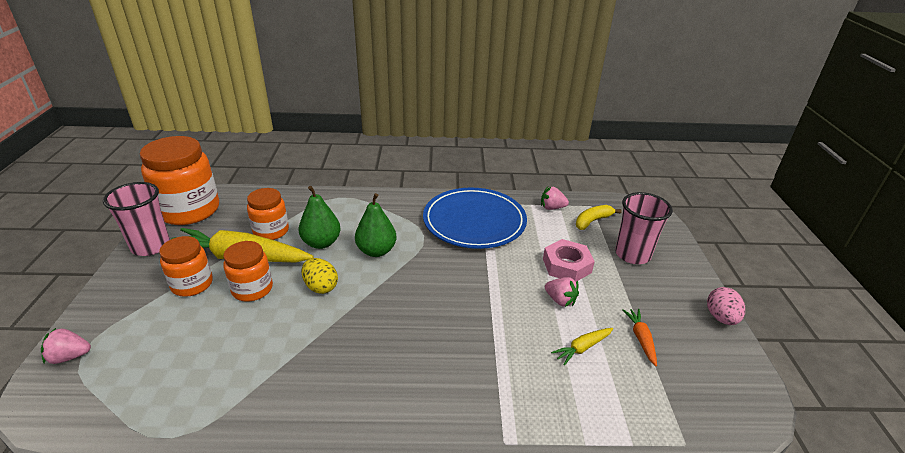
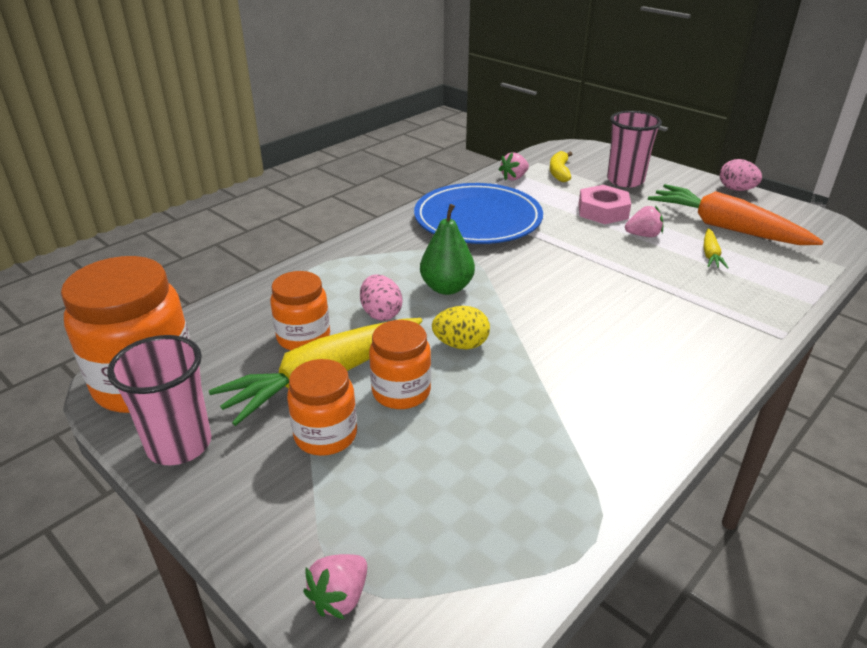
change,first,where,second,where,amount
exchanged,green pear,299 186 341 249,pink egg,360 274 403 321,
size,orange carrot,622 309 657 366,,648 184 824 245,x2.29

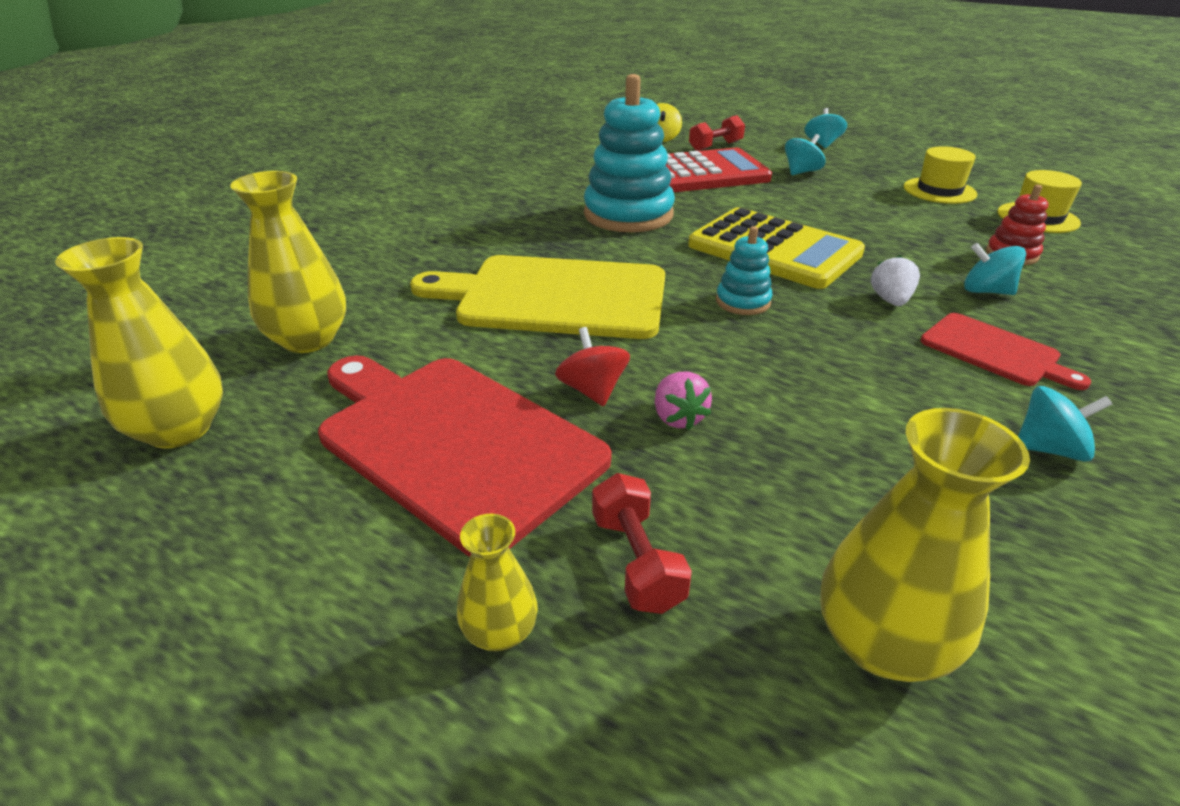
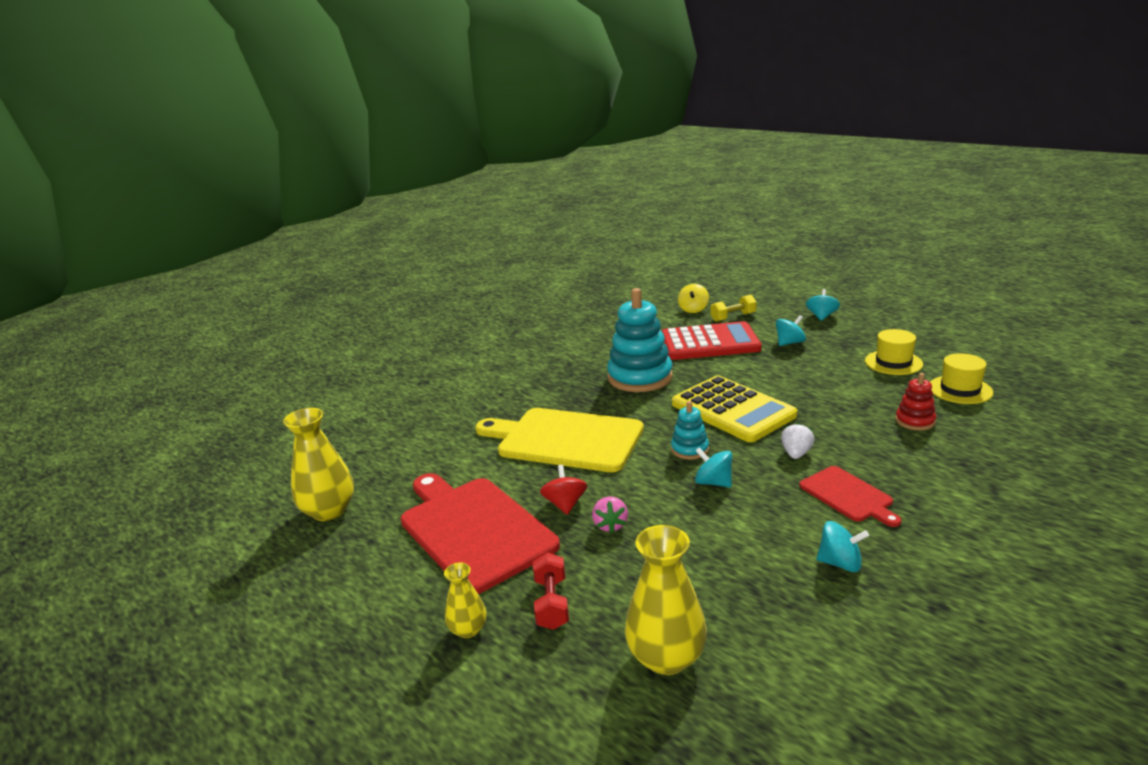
change,first,where,second,where,amount
missing,yellow vase,230 171 346 353,,,
relocated,turquoise spinning top,964 243 1026 295,,695 447 732 487,
colour,red dumbbell,689 115 745 151,yellow dumbbell,710 295 757 322,

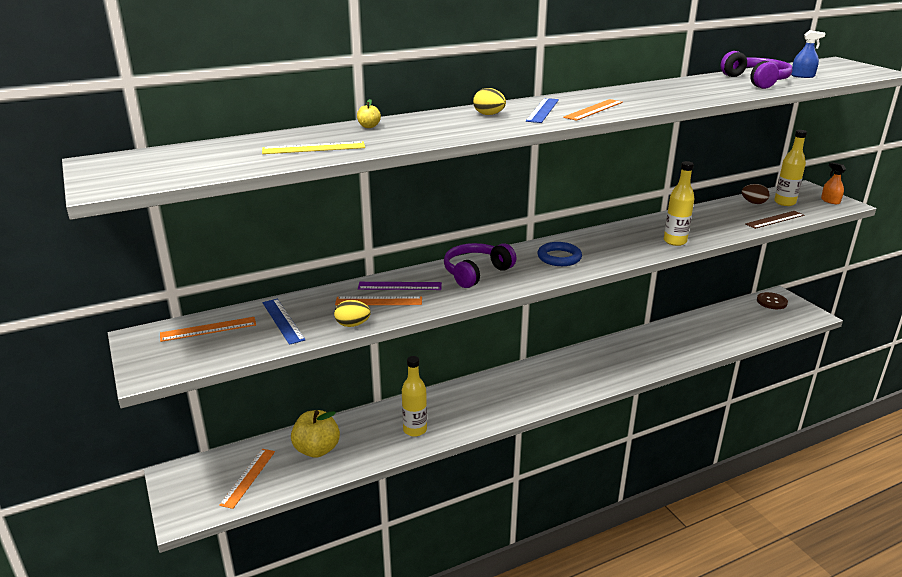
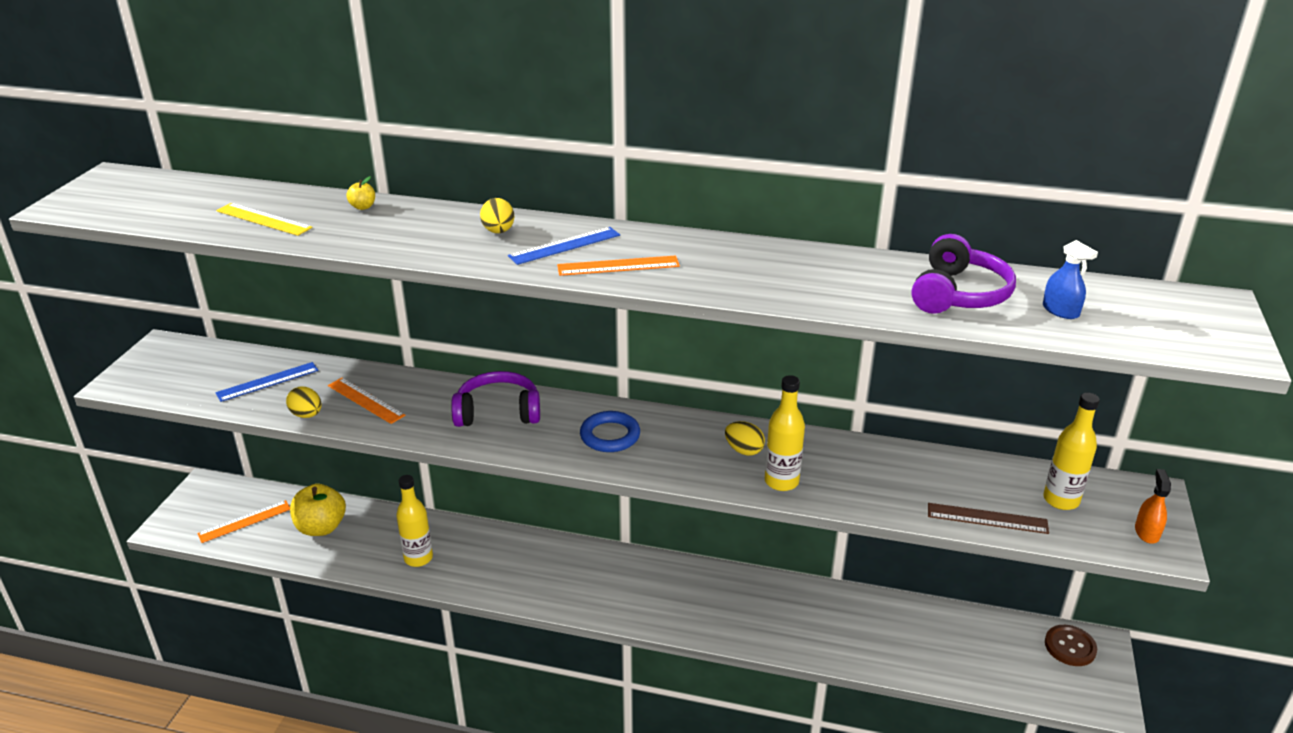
change,first,where,second,where,amount
missing,orange ruler,160 317 256 342,,,
missing,purple ruler,358 282 442 290,,,
missing,brown egg,742 184 770 204,,,
appeared,,,yellow egg,725 421 765 456,
spun,blue ruler,262 299 305 345,,215 362 318 402,45 degrees clockwise

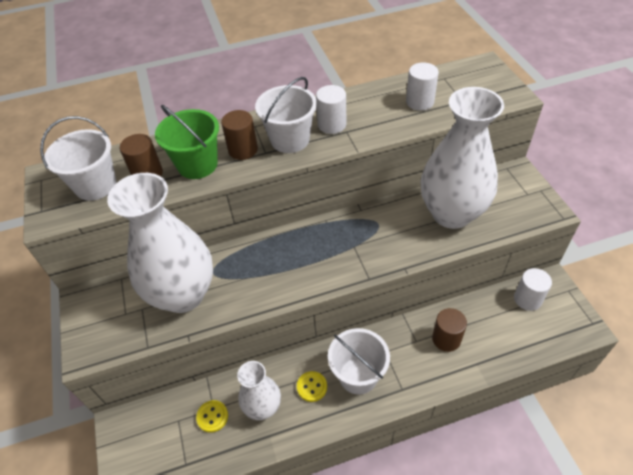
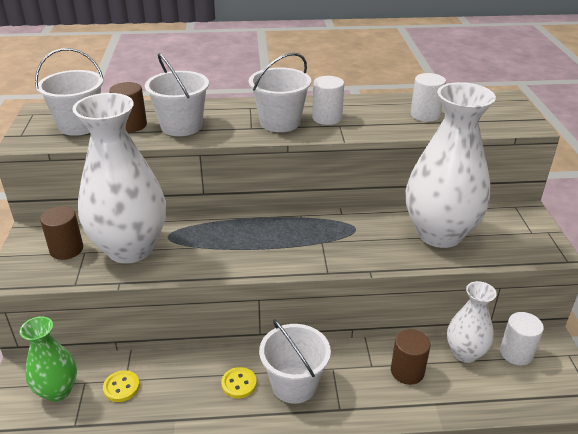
change,first,where,second,where,amount
appeared,,,green vase,20 316 77 402,
relocated,brown cylinder,221 110 258 160,,40 206 83 260,
relocated,white vase,237 361 281 420,,447 281 497 363,
colour,green bucket,155 105 219 179,white bucket,145 53 209 136,

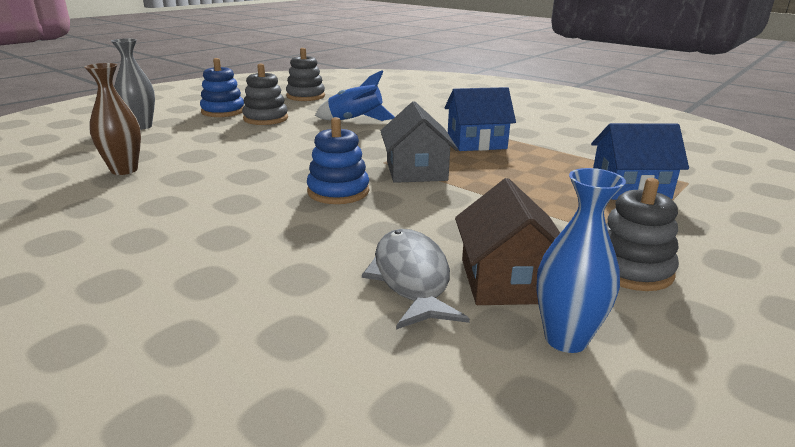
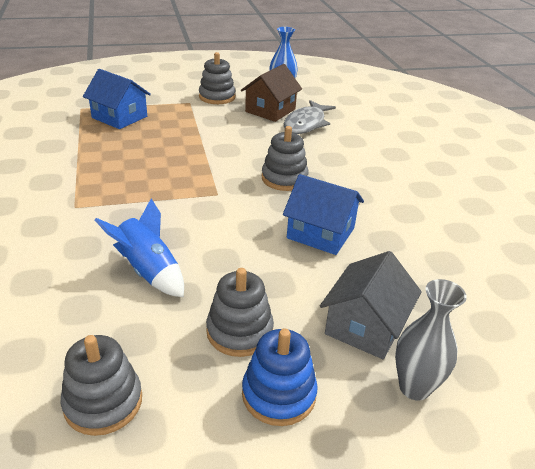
change,first,where,second,where,amount
missing,brown vase,85 63 141 175,,,
relocated,grey house,381 101 458 183,,320 251 422 359,
relocated,blue house,445 87 516 151,,283 174 364 255,
colour,blue stacking toy,307 117 369 204,grey stacking toy,262 126 309 191,

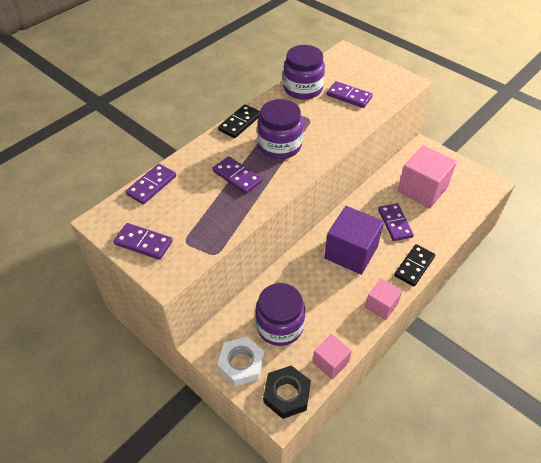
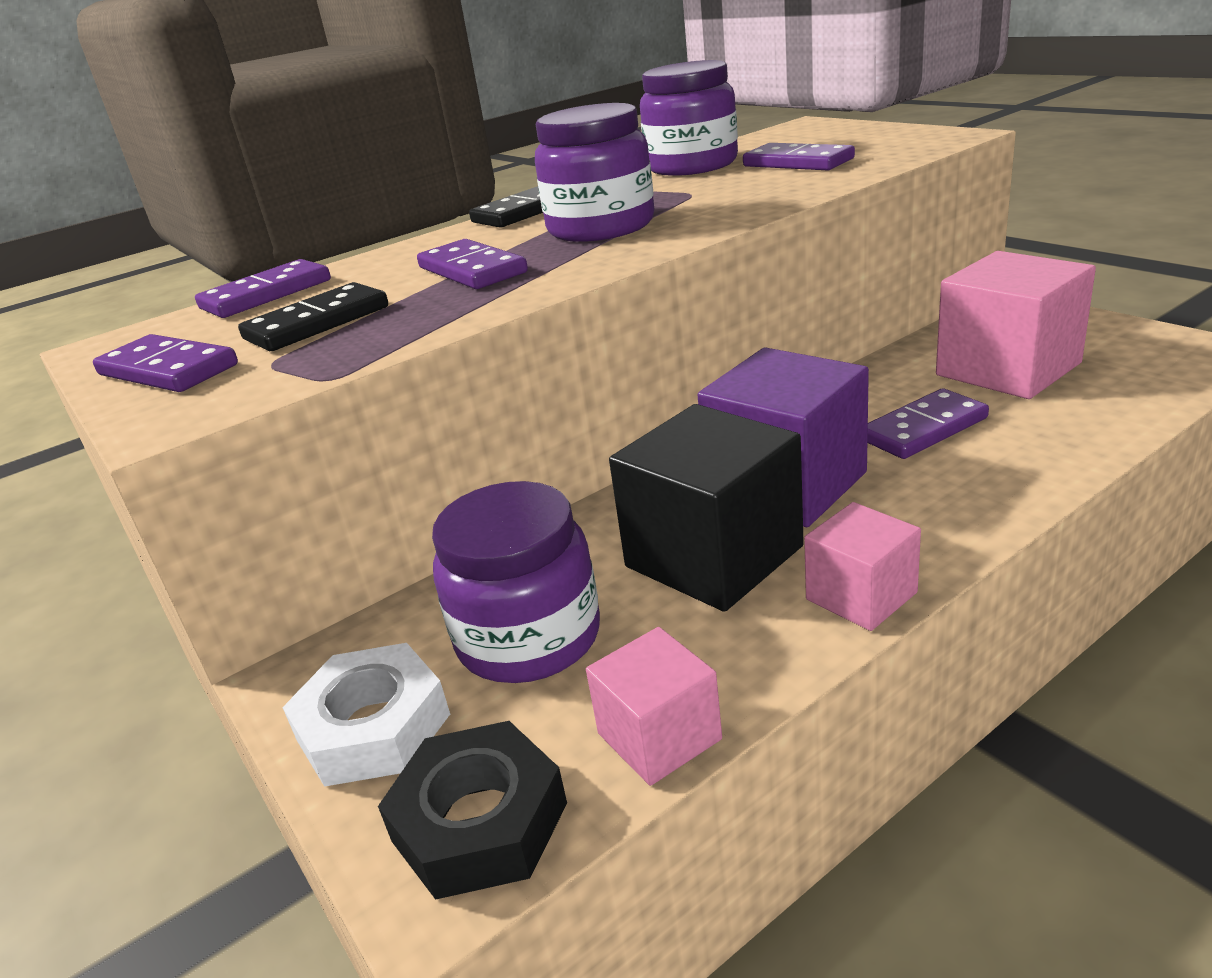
change,first,where,second,where,amount
appeared,,,black cube,609 404 804 612,
relocated,black domino,394 244 435 287,,238 282 388 351,
spun,purple domino,378 203 414 241,,867 388 989 459,60 degrees clockwise

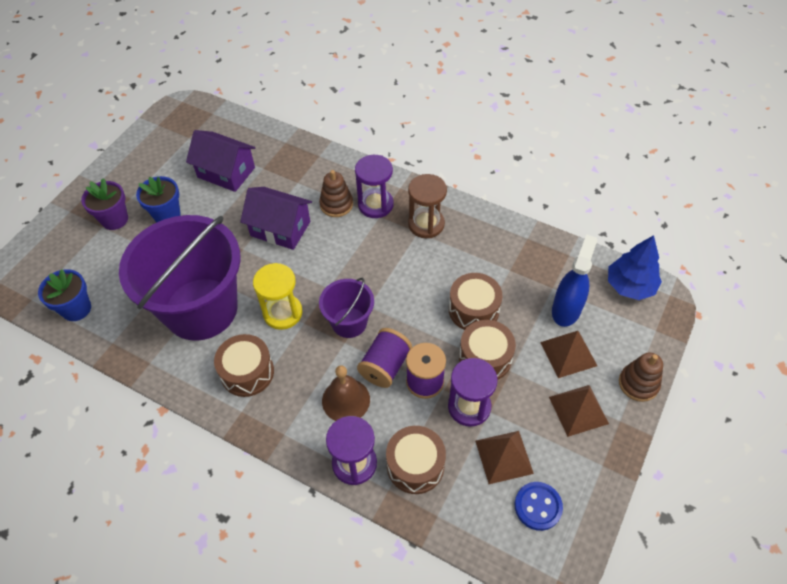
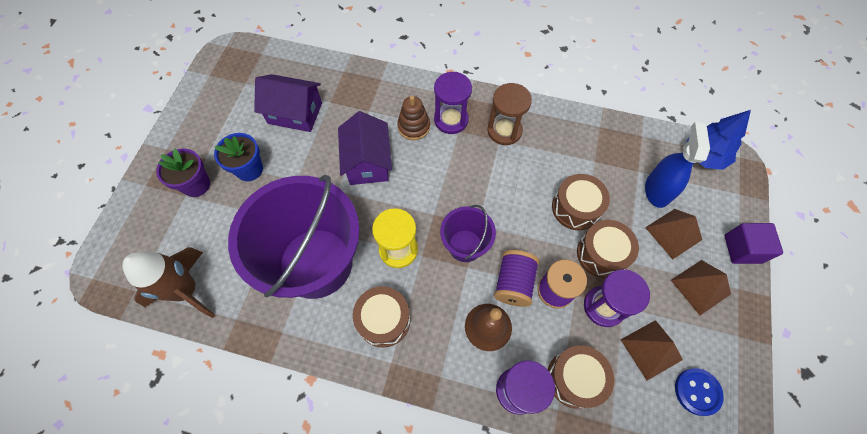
change,first,where,second,where,amount
exchanged,blue flower pot,38 269 91 321,brown rocket,122 247 216 318,
exchanged,brown stacking toy,619 353 663 402,purple cube,725 223 783 264,
spun,purple house,240 187 312 250,,338 111 392 185,75 degrees clockwise

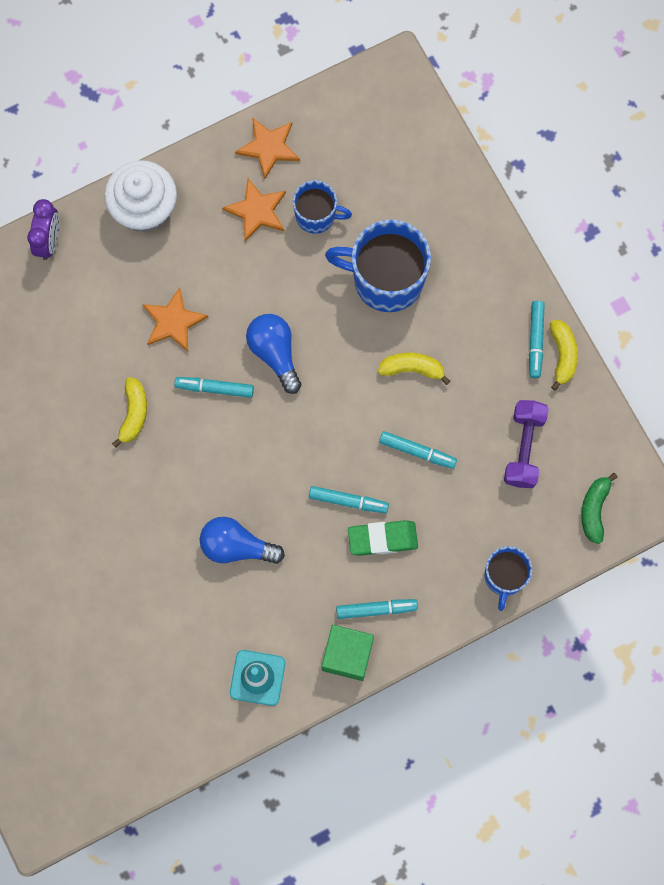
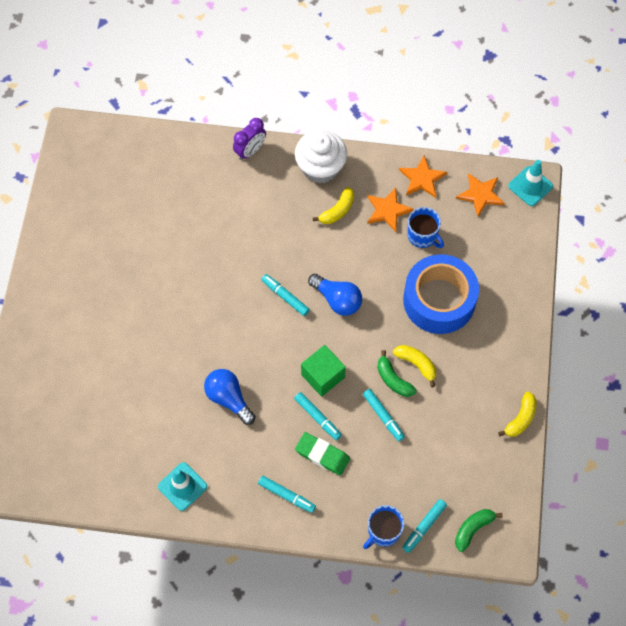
change,first,where,second,where,amount
missing,purple dumbbell,504 400 549 488,,,
appeared,,,green banana,377 350 417 397,
appeared,,,turquoise traffic cone,508 160 553 206,
relocated,yellow banana,112 377 147 448,,313 187 354 224,
relocated,orange star,142 287 208 352,,456 173 505 217,
relocated,green cube,322 625 374 681,,301 345 346 397,
relocated,turquoise marker,529 301 545 378,,402 499 447 553,
exchanged,blue mug,325 219 431 312,blue tape,403 254 479 334,
spun,blue light bulb,246 314 301 394,,308 274 362 316,120 degrees clockwise

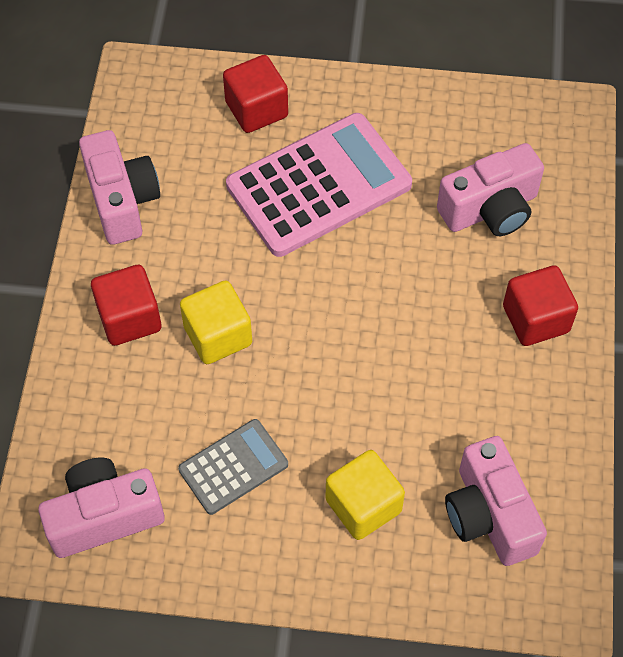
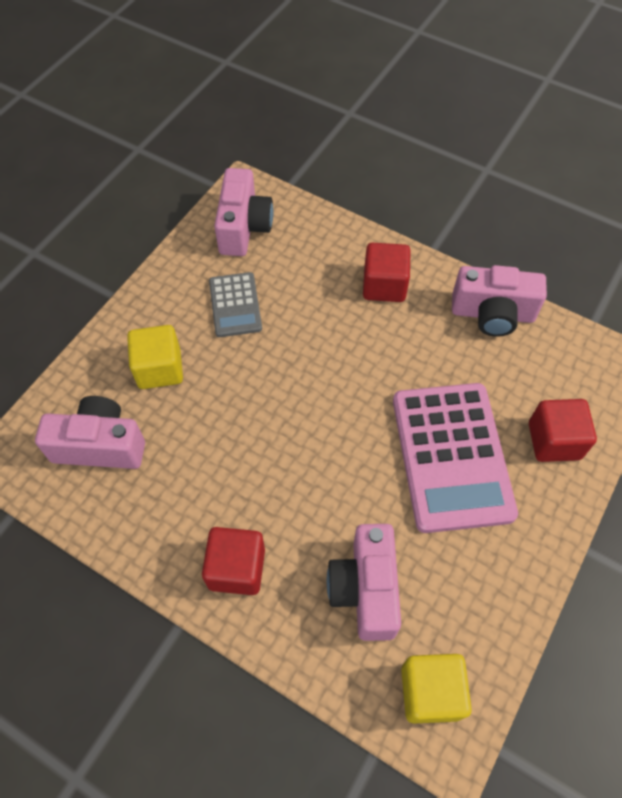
change,first,where,second,where,amount
relocated,yellow cube,180 280 252 364,,401 654 472 724,

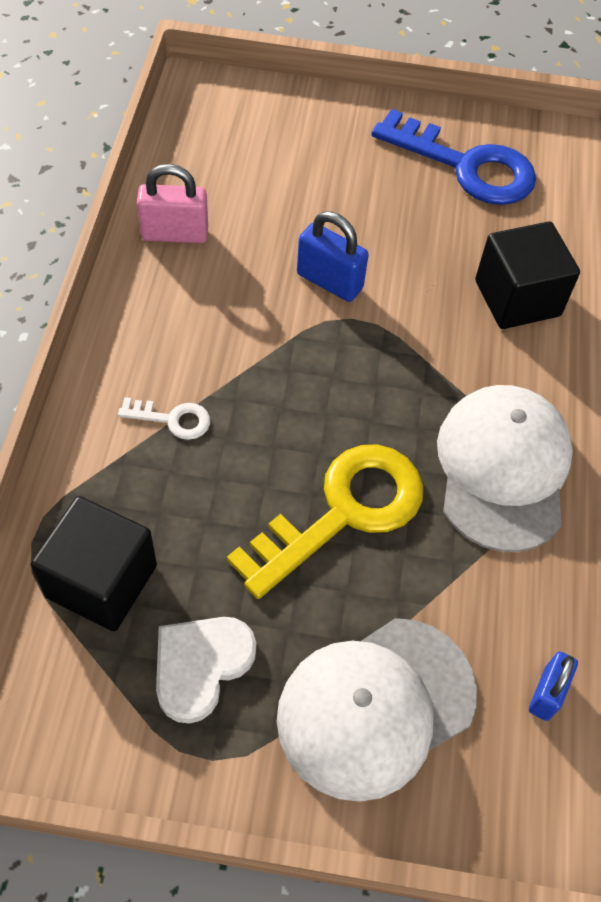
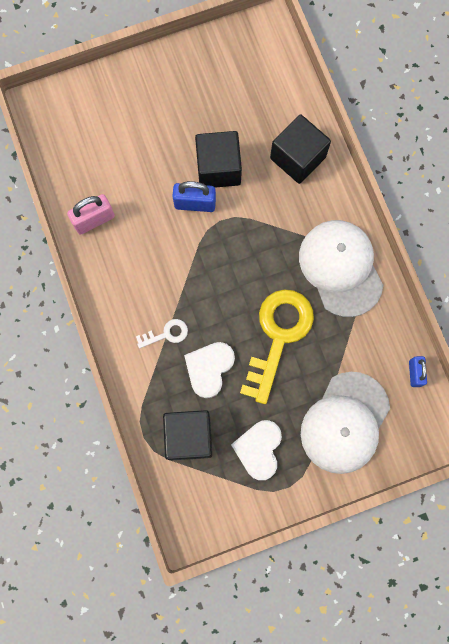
change,first,where,second,where,amount
missing,blue key,371 109 536 205,,,
appeared,,,white heart,184 342 235 398,
appeared,,,black cube,195 131 242 188,

